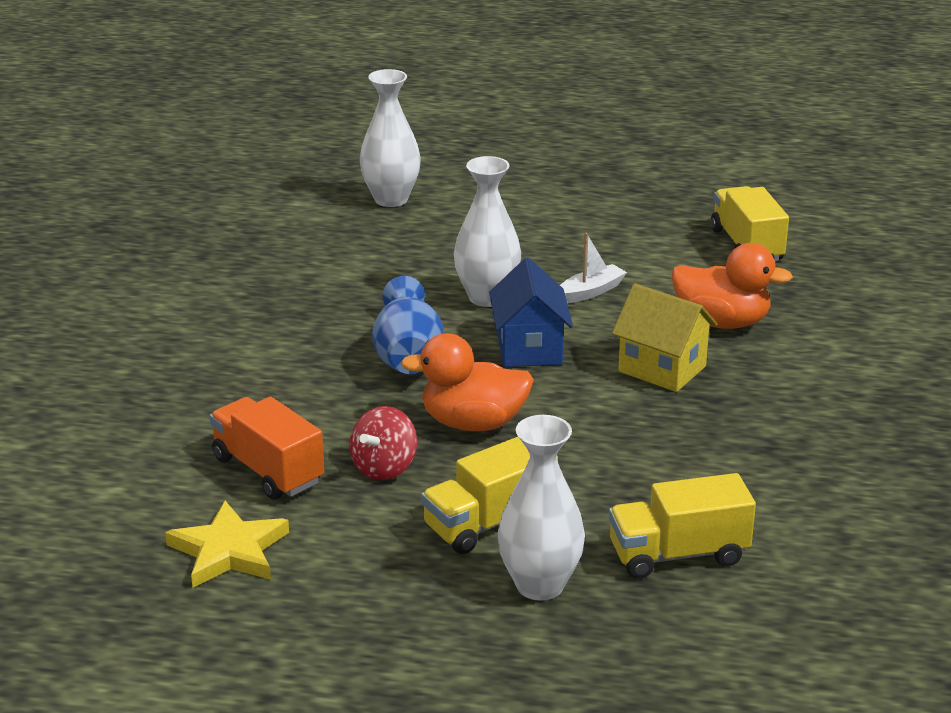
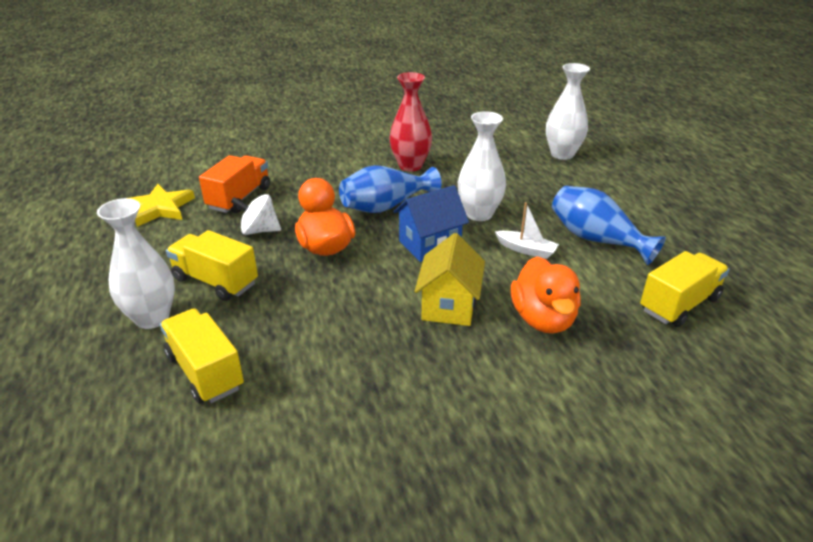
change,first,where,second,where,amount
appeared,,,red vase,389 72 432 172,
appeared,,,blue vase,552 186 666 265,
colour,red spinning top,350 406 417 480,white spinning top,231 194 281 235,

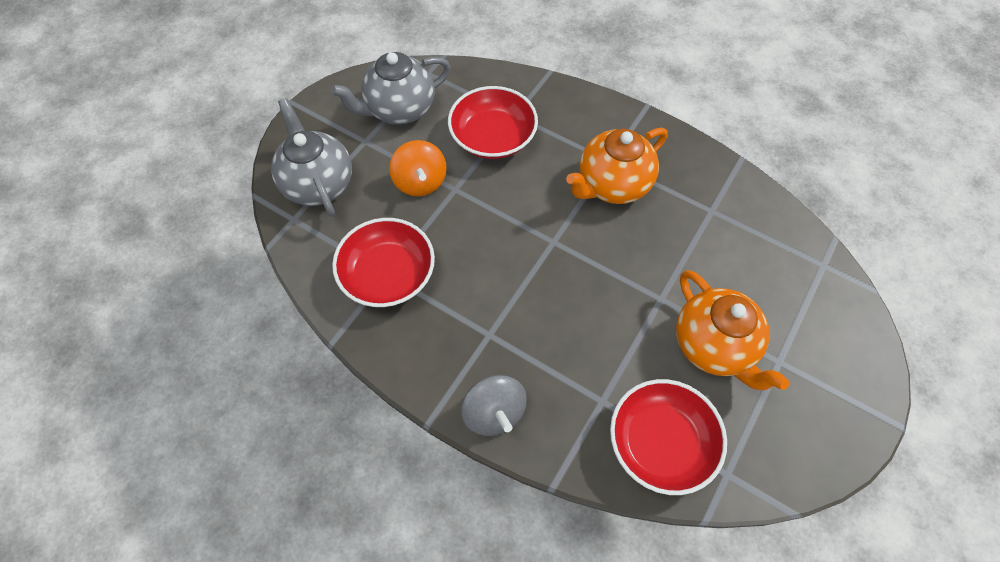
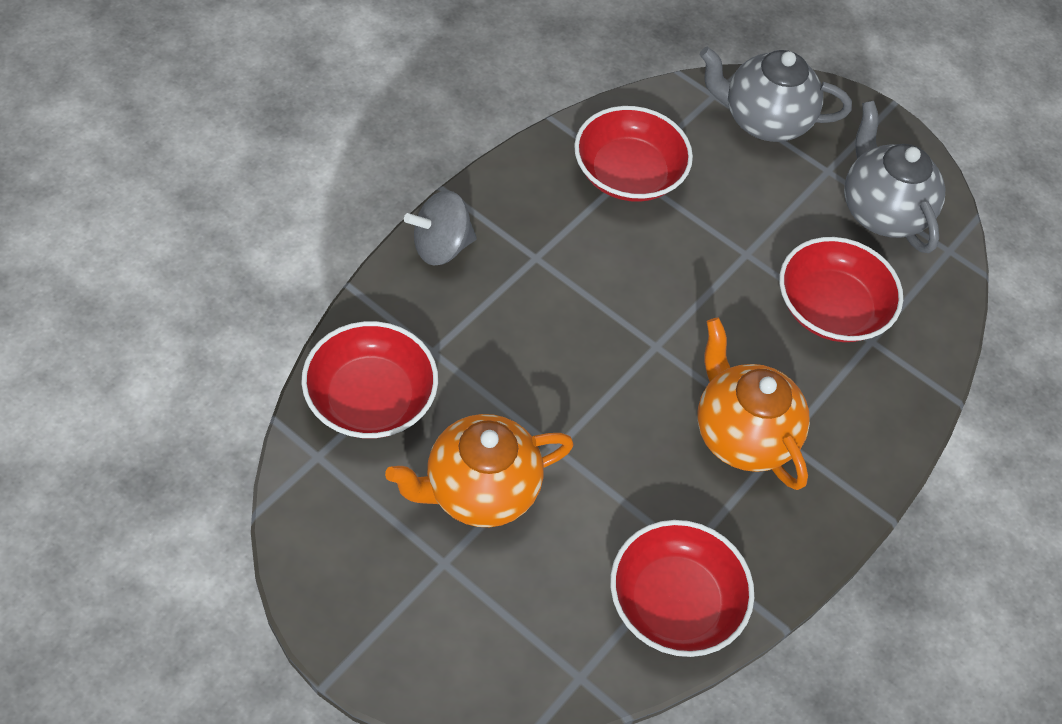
change,first,where,second,where,amount
missing,orange spinning top,389 140 447 196,,,
appeared,,,red bowl,611 520 754 657,
spun,grey teapot,271 98 352 217,,700 47 852 142,150 degrees counterclockwise

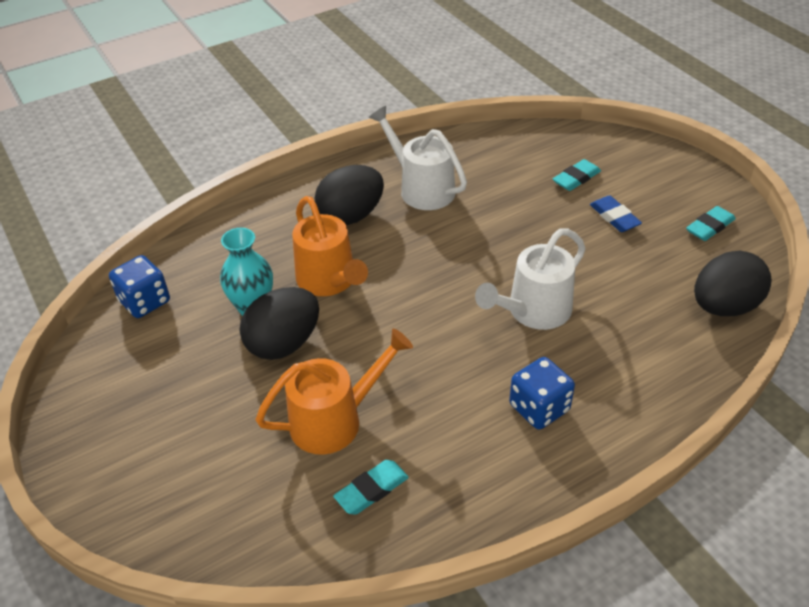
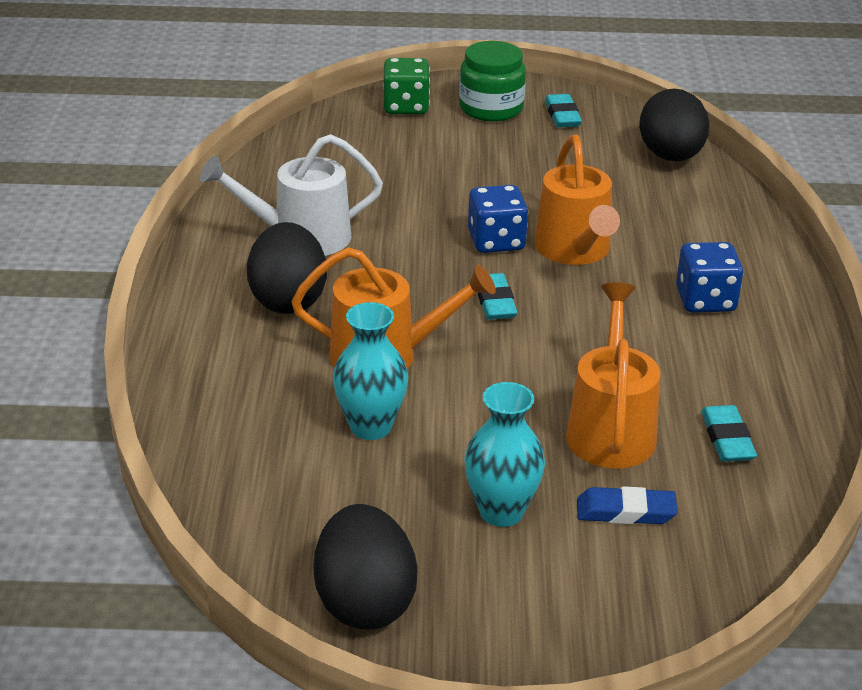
change,first,where,second,where,amount
appeared,,,green dice,383 58 430 115,
appeared,,,green jar,459 41 526 122,
appeared,,,turquoise vase,464 382 545 527,
relocated,blue dice,109 255 170 318,,468 185 528 253,
relocated,black egg,239 287 319 360,,314 504 418 630,
relocated,turquoise eraser,553 159 601 191,,478 273 518 320,
relocated,blue eraser,590 195 642 232,,577 486 678 524,
colour,white watering can,475 228 586 330,orange watering can,534 135 620 265,

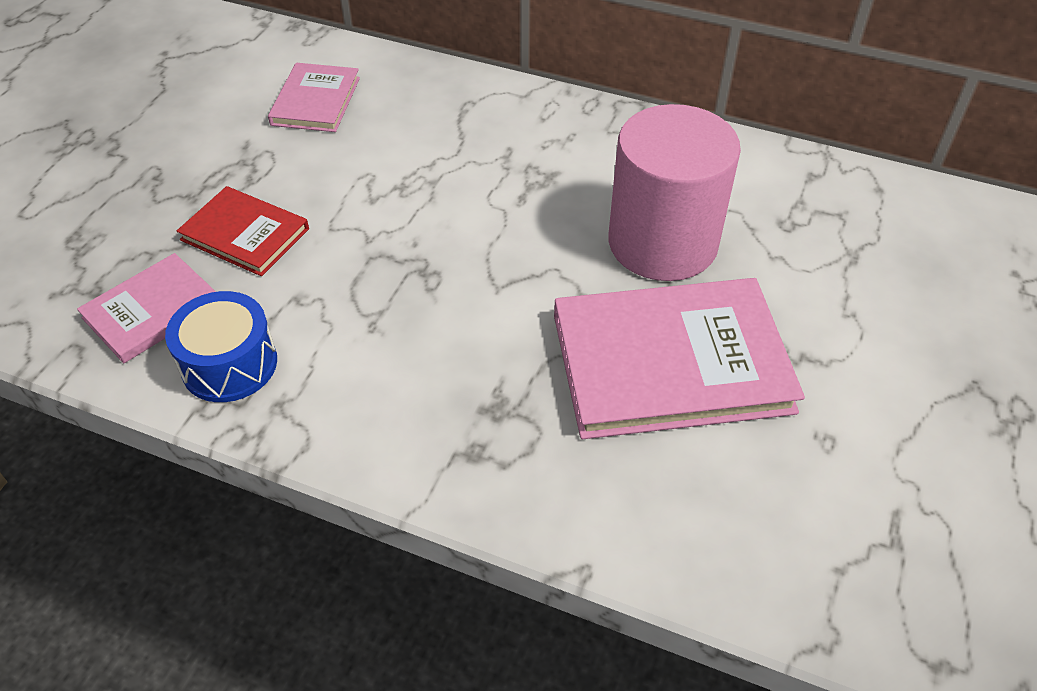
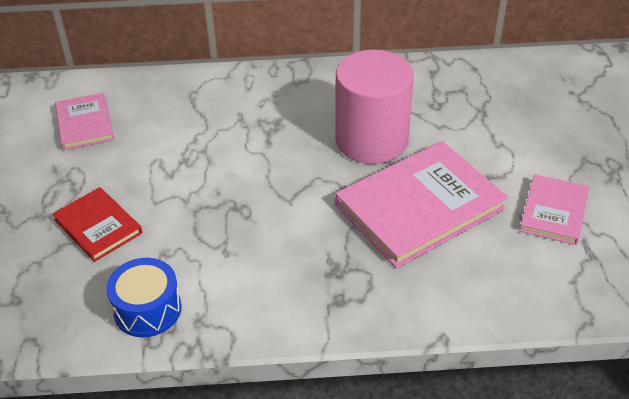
change,first,where,second,where,amount
relocated,pink book,77 253 216 363,,519 174 589 245,
spun,red book,177 186 309 276,,52 187 142 262,45 degrees clockwise

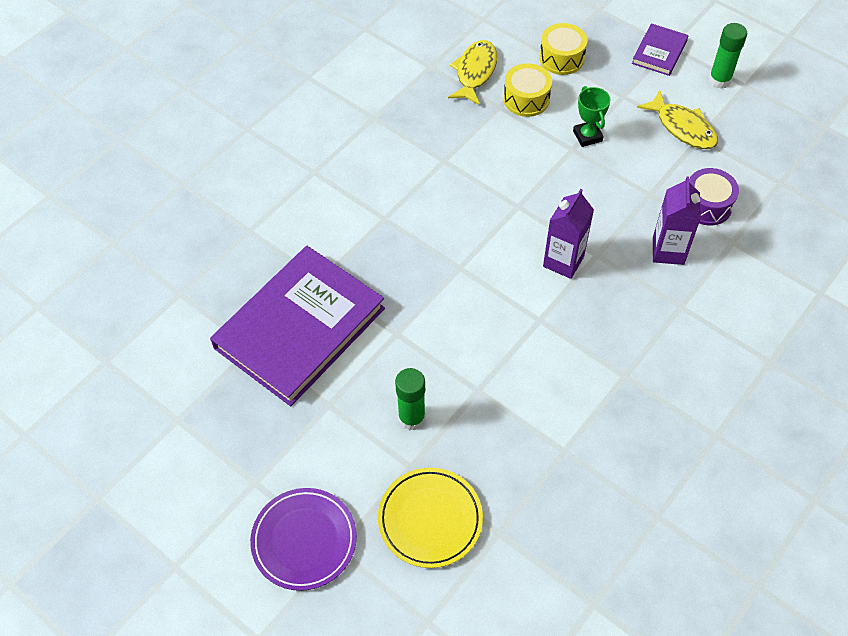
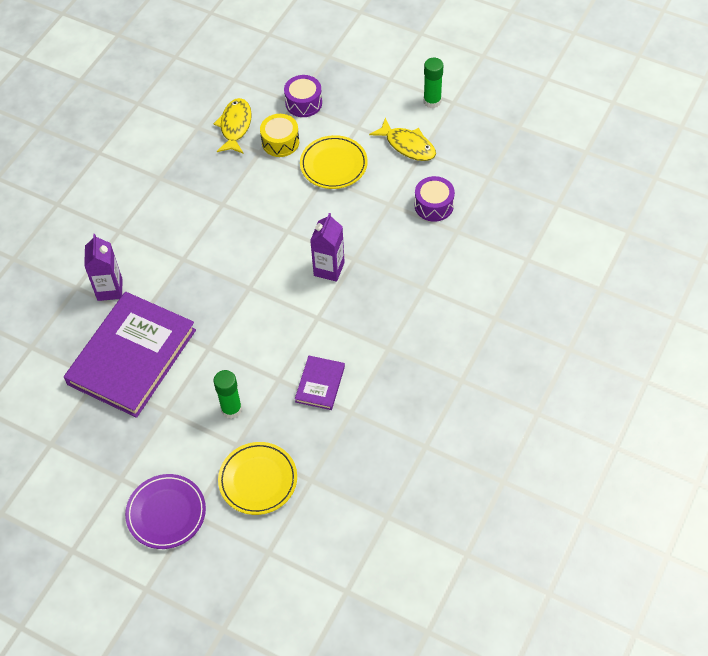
change,first,where,second,where,amount
relocated,purple book,632 23 688 76,,295 356 345 410,
relocated,purple carton,653 176 701 265,,84 234 122 301,
exchanged,green trophy,573 86 610 147,yellow plate,300 135 368 189,
colour,yellow drum,539 23 587 75,purple drum,284 75 322 117,

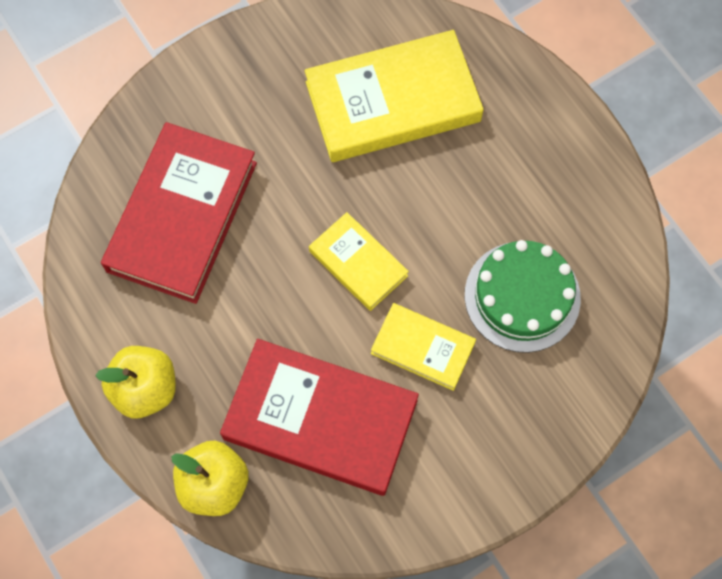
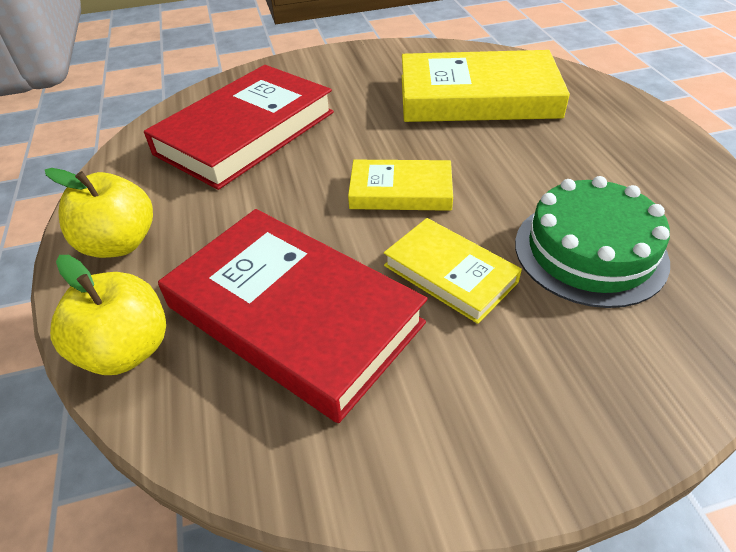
change,first,where,second,where,amount
spun,yellow book,309 212 409 311,,348 160 453 211,60 degrees counterclockwise

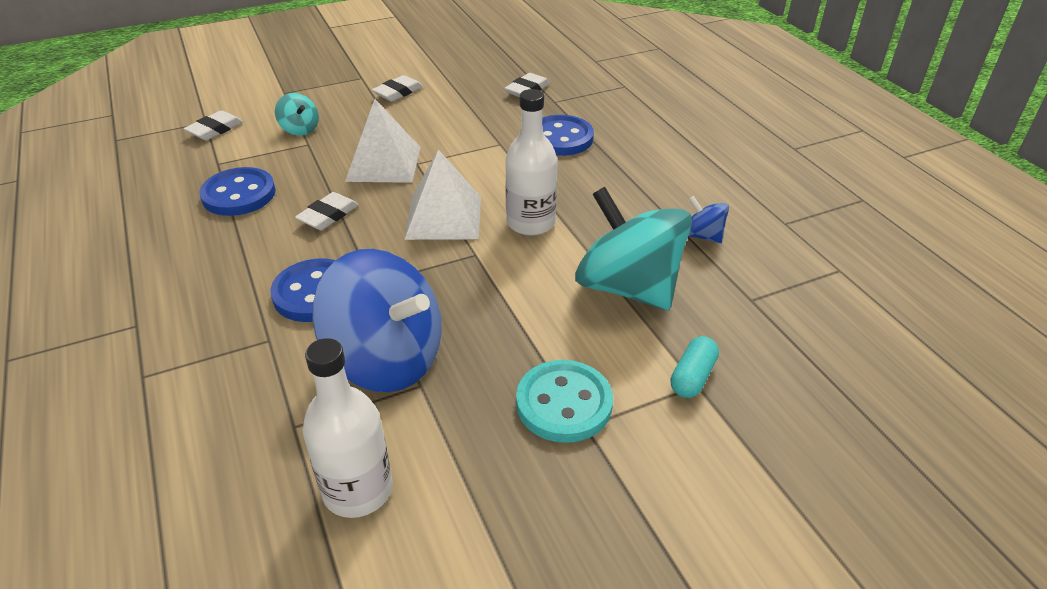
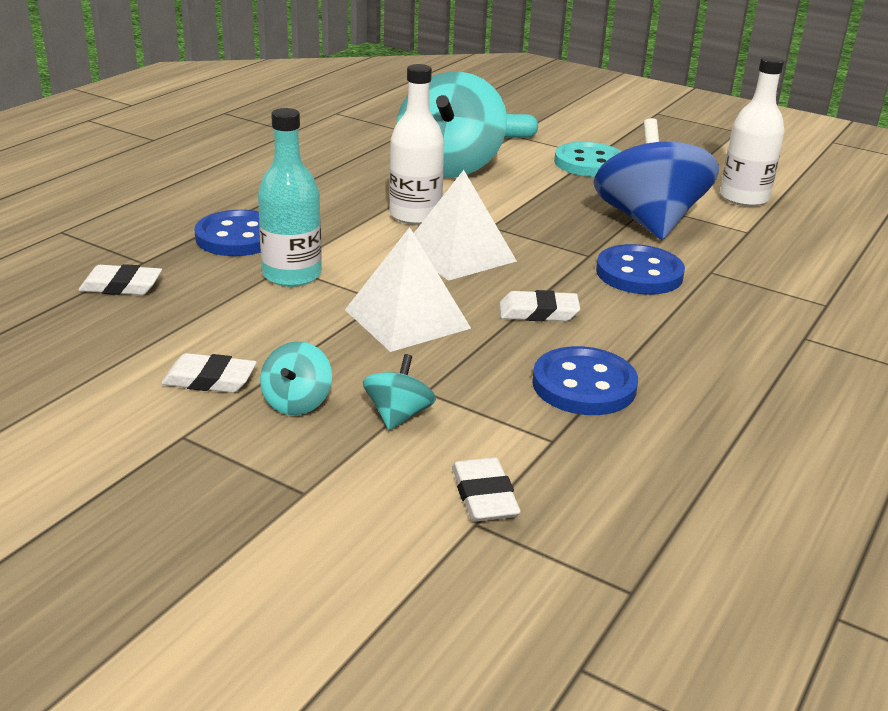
change,first,where,second,where,amount
missing,blue spinning top,688 196 729 243,,,
appeared,,,turquoise bottle,258 108 322 287,
appeared,,,turquoise spinning top,260 342 332 415,
spun,white eraser,184 110 243 140,,452 457 521 522,75 degrees clockwise

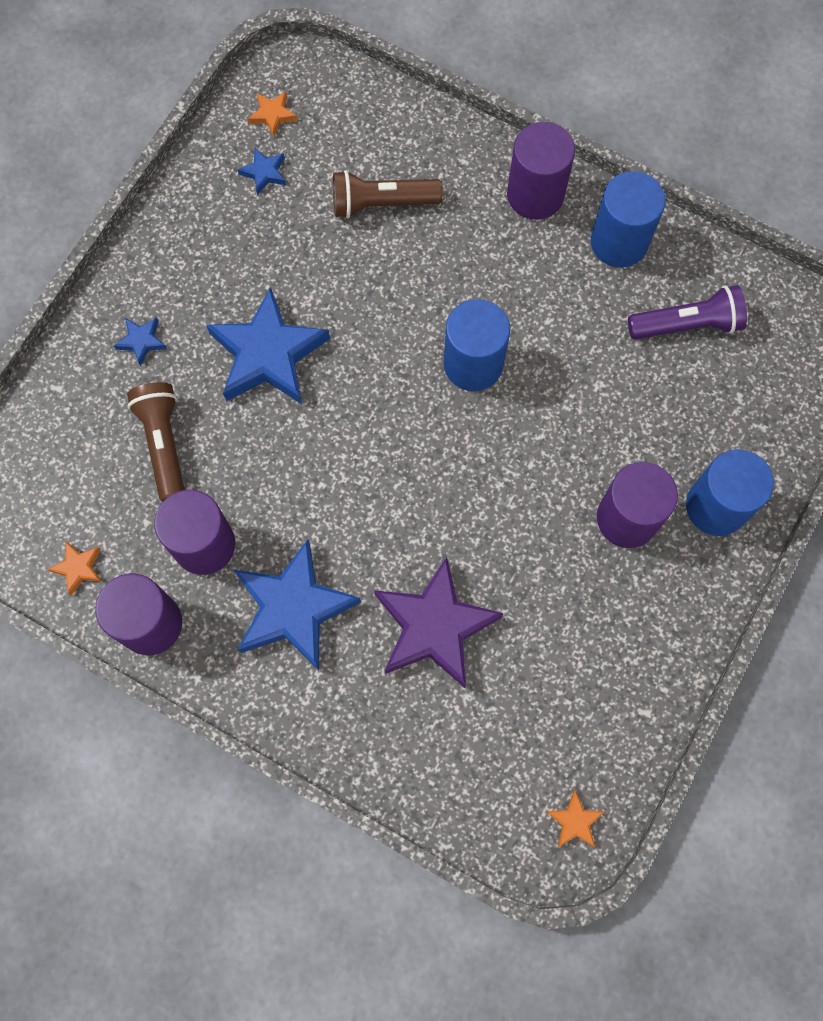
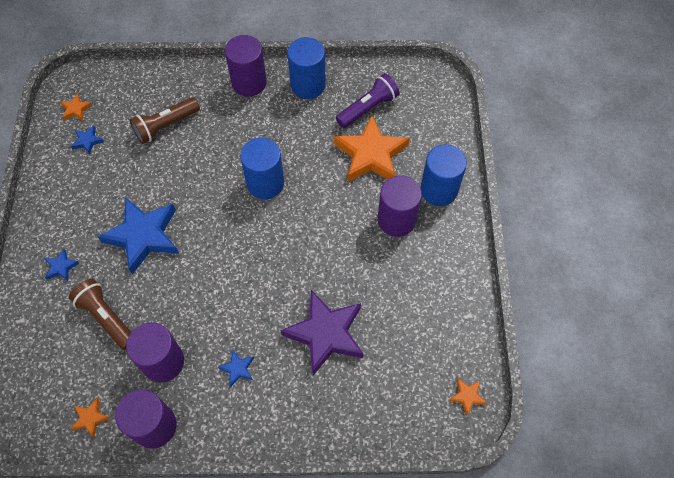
change,first,where,second,where,amount
appeared,,,orange star,334 115 410 182,
size,blue star,234 539 361 670,,218 350 254 387,x0.43

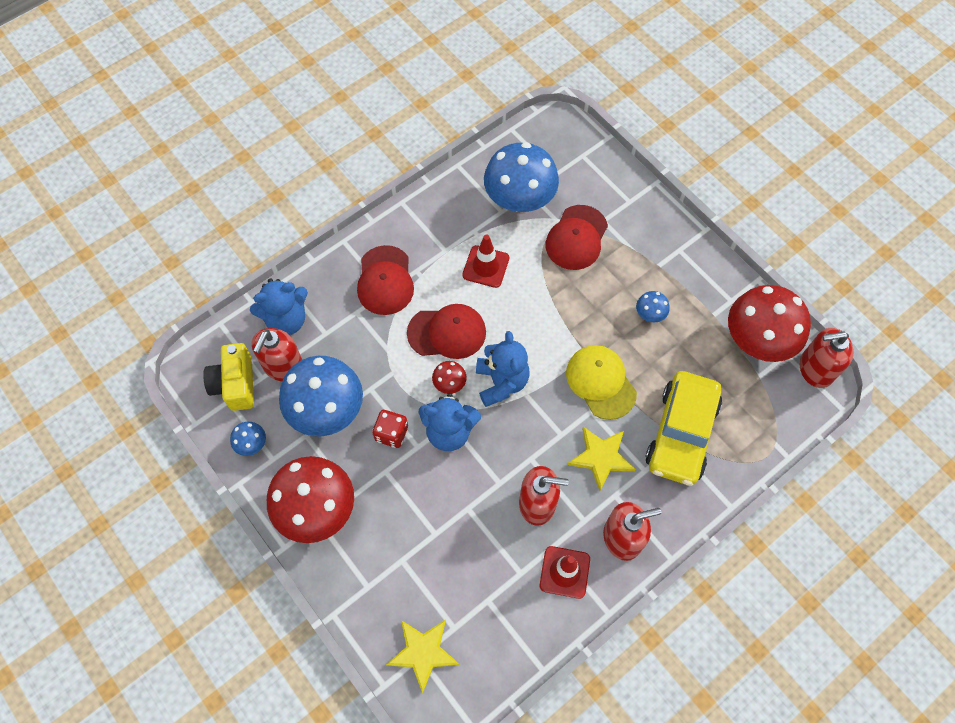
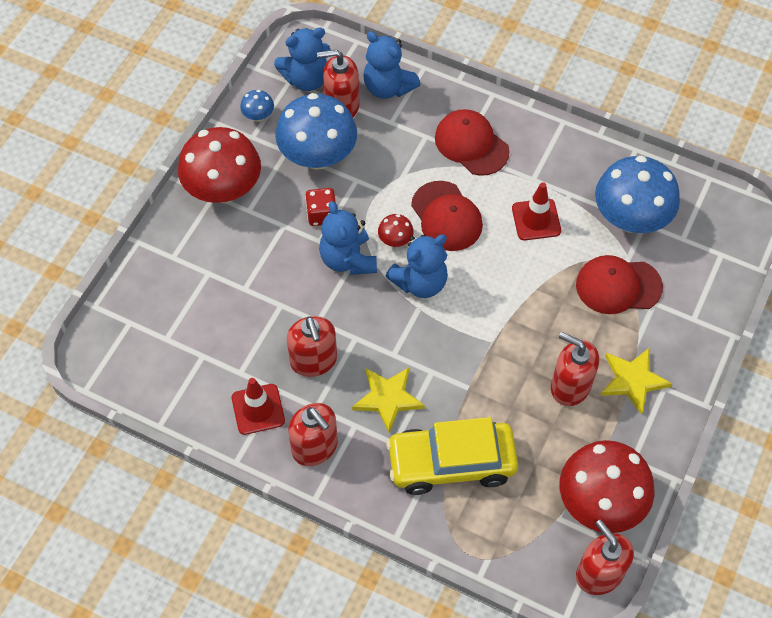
change,first,where,second,where,amount
missing,yellow cap,566 345 637 420,,,
relocated,yellow star,386 620 460 693,,601 348 672 415,
exchanged,yellow camera,203 343 254 411,blue teddy bear,274 27 330 91,
exchanged,blue mushroom,636 291 670 322,red soap dispenser,551 332 599 406,
spun,red cap,357 245 414 315,,435 109 509 176,75 degrees clockwise

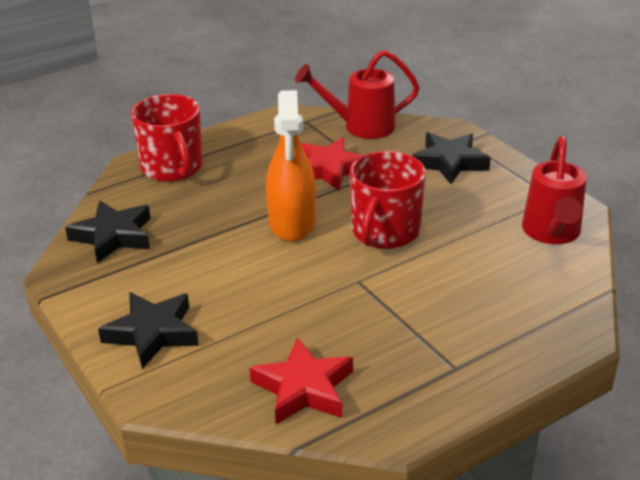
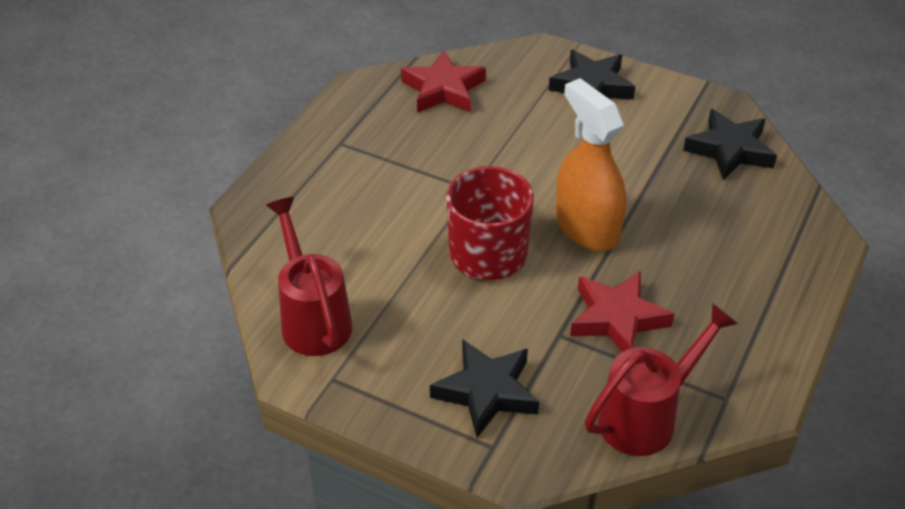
change,first,where,second,where,amount
missing,red mug,131 94 203 182,,,

